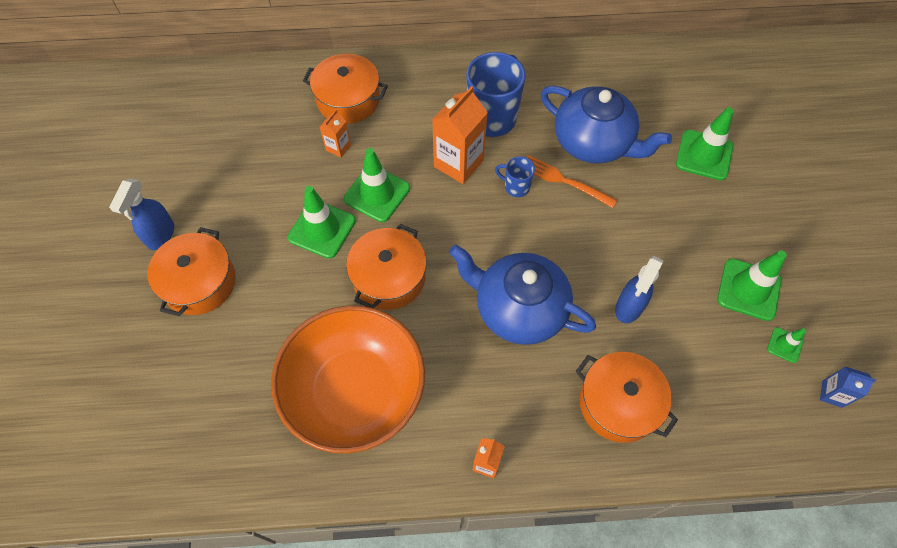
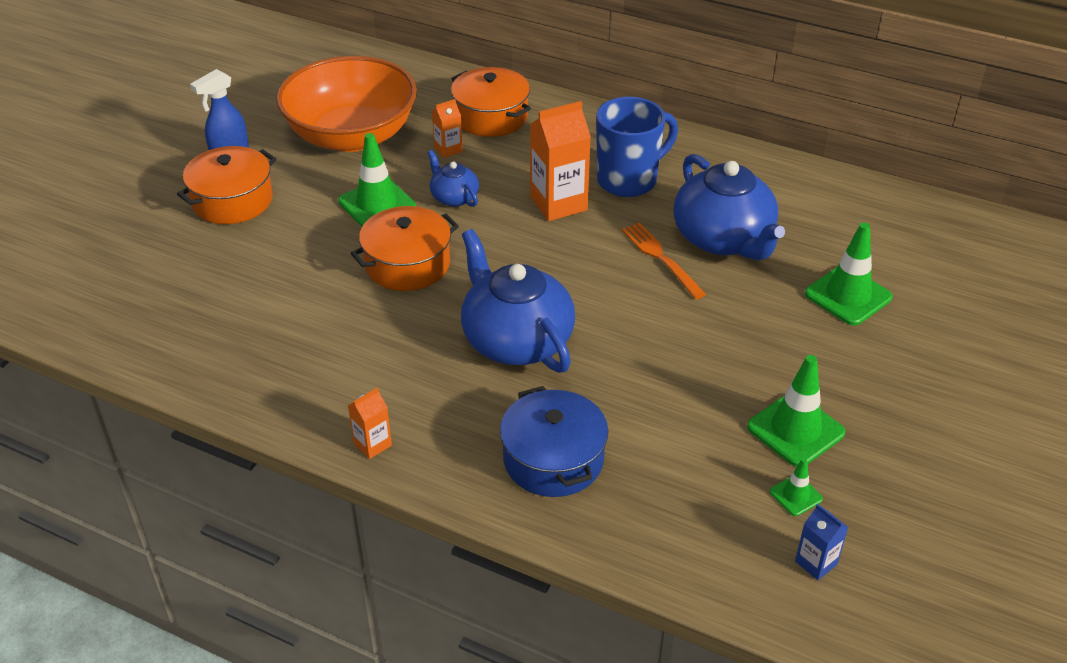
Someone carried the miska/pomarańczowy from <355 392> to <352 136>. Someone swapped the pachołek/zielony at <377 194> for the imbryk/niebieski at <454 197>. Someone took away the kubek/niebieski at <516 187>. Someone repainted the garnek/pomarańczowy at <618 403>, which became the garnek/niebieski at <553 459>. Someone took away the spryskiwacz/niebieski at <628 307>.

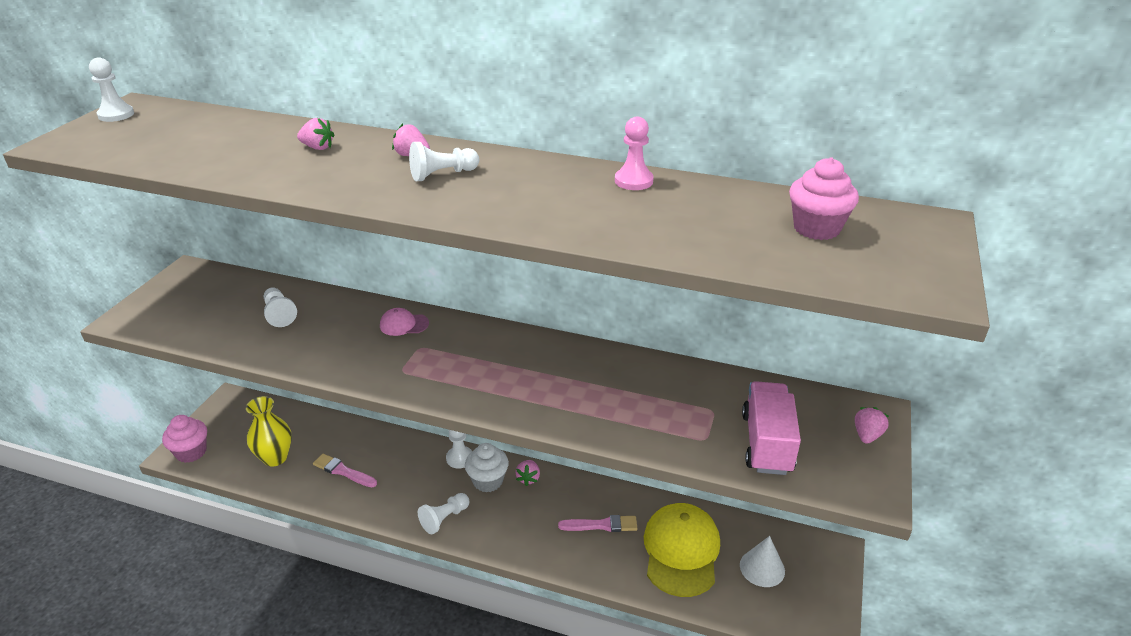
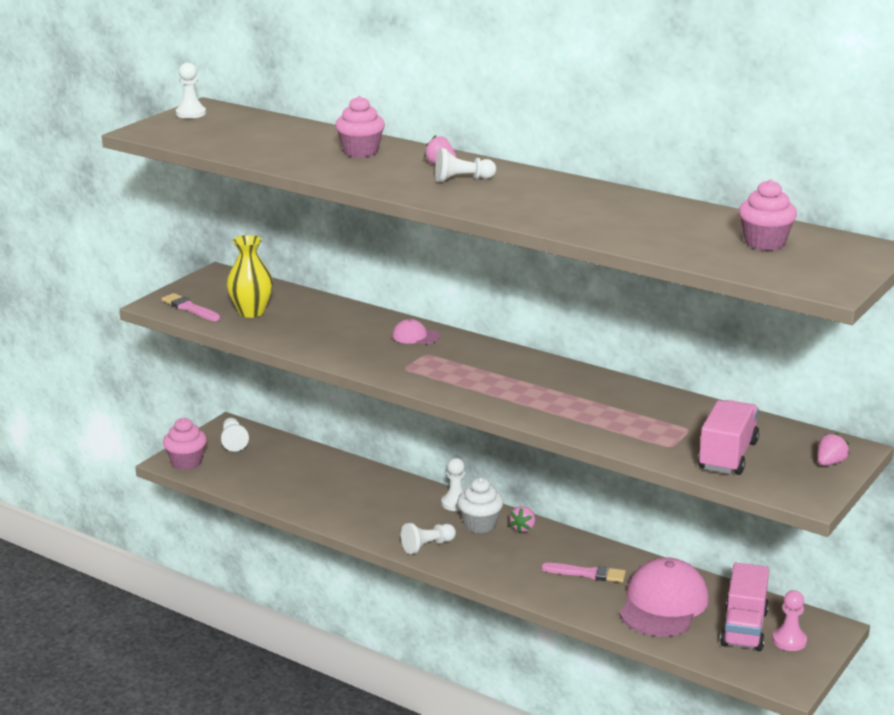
Someone carried the wazon/żółty from <275 458> to <251 312>. Someone carried the pionek/biały from <279 314> to <233 441>. Someone swapped the truskawka/różowy at <317 147> for the muffinka/różowy at <360 152>. Someone carried the pędzel/różowy from <343 471> to <189 308>. Someone carried the pionek/różowy from <633 181> to <789 640>. Someone repainted the czapka/żółty at <681 551>, which became the czapka/różowy at <663 604>. Someone swapped the stożek/biały at <762 568> for the ciężarówka/różowy at <744 628>.

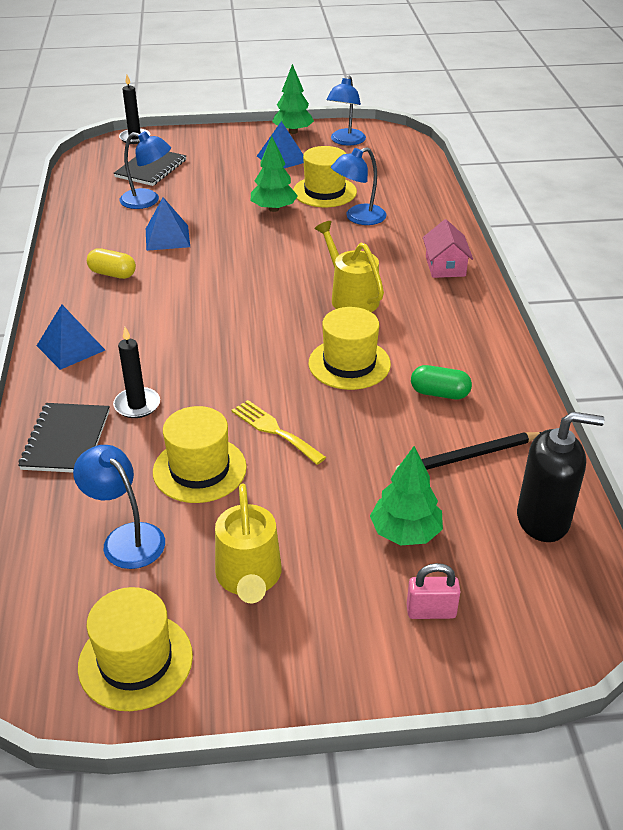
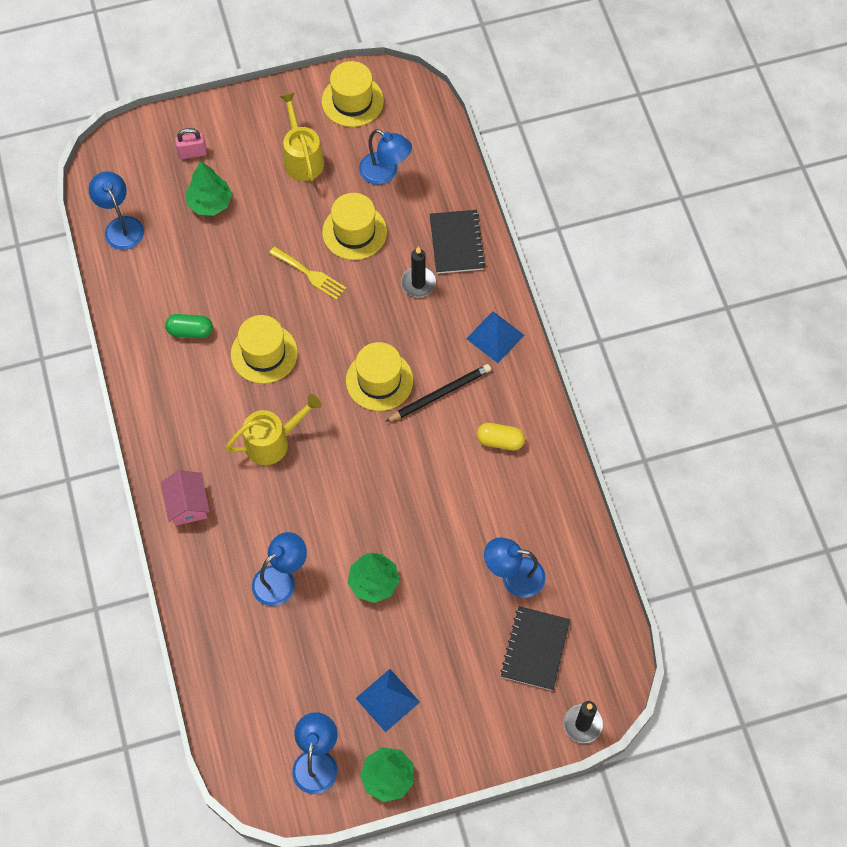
Someone took away the piramida/niebieski at <167 237>. Someone carried the kapelusz/żółty from <324 192> to <379 380>. Someone rotated the konewka/żółty at <350 297> by 75 degrees counterclockwise. Someone carried the ołówek/czarny from <468 457> to <440 394>. Someone swapped the dozownik mydła/czarny at <543 520> for the lampka/niebieski at <121 226>.

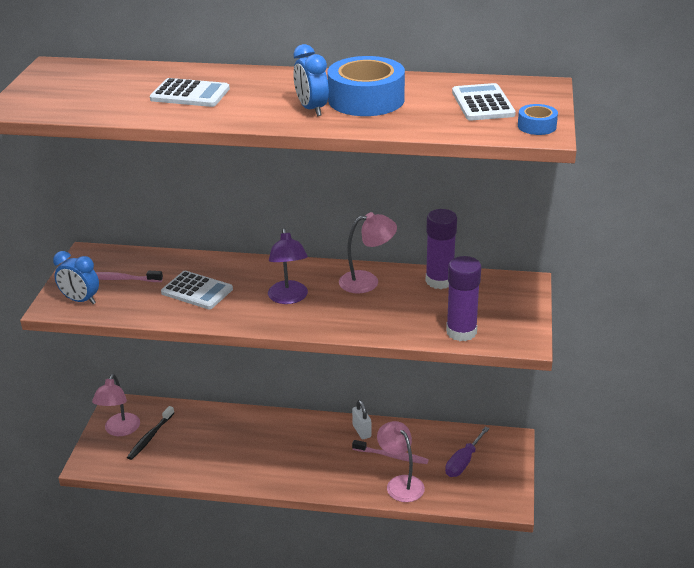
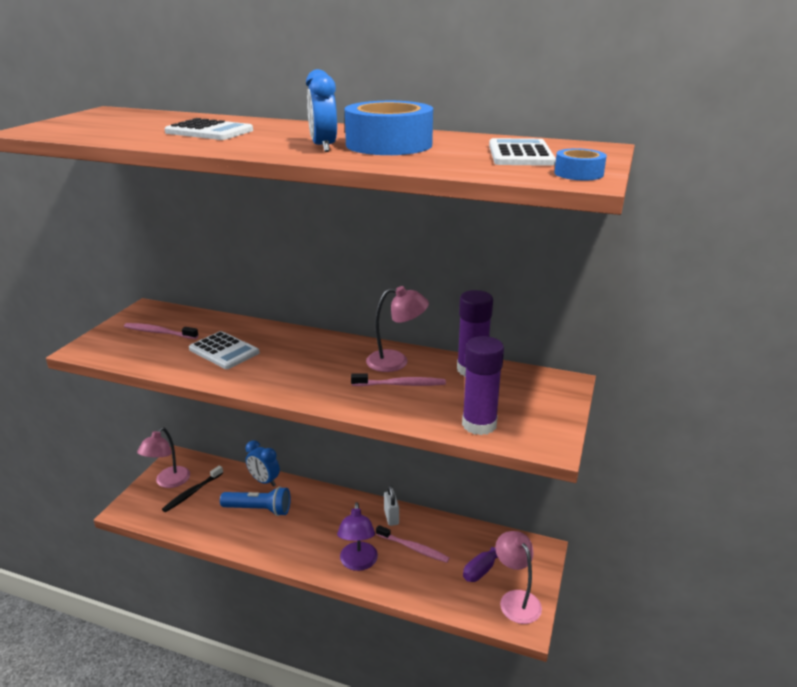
Someone carried the budzik/niebieski from <80 300> to <264 481>. Someone carried the lampka/fioletowy from <289 298> to <358 563>. Someone carried the lampka/różowy from <400 483> to <516 599>. Someone put down the latarka/niebieski at <259 509>. Someone put down the szczoteczka do zębów/różowy at <400 384>.

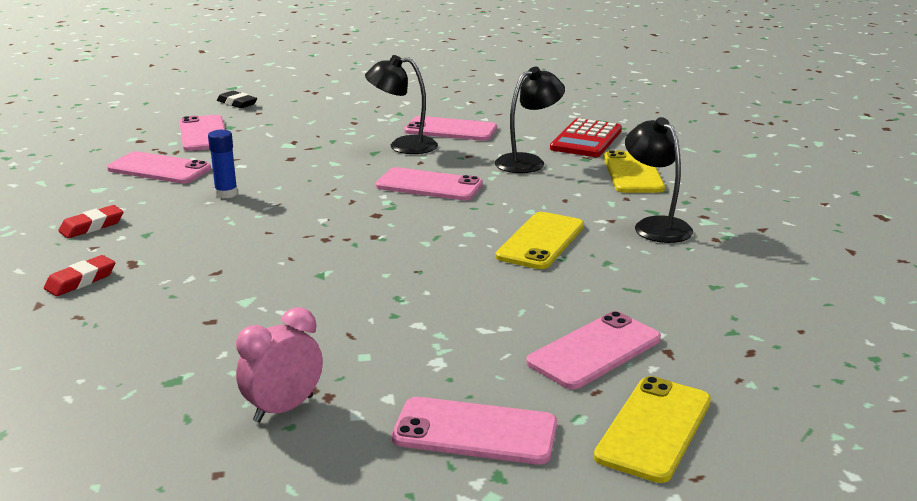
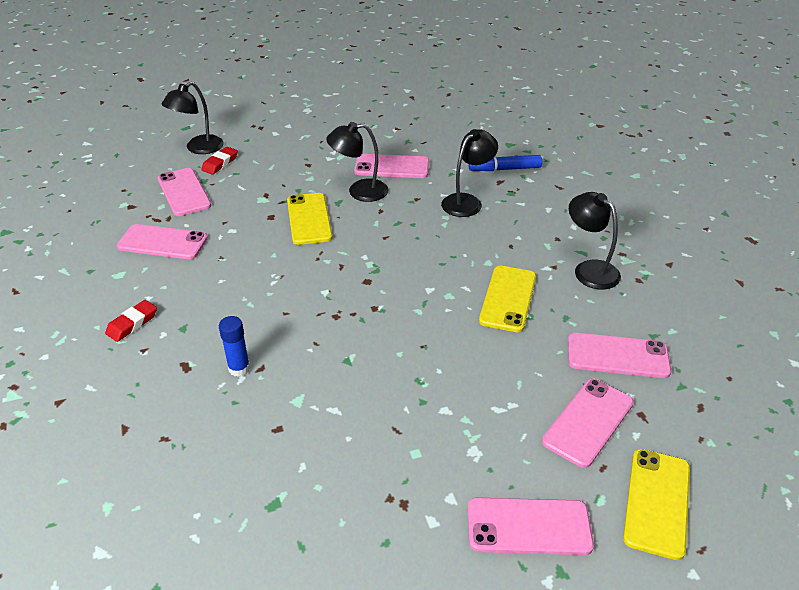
Someone carried the gumka do mazania/czerwony from <81 280> to <220 163>. Someone carried the klej w sztyfcie/niebieski from <226 194> to <239 368>. Someone swapped the gumka do mazania/czarny at <237 103> for the lampka/czarny at <198 148>. Someone took away the budzik/różowy at <283 409>. Someone carried the telefon/różowy from <429 185> to <617 356>. Someone swapped the kalkulator/czerwony at <586 140> for the flamaster/niebieski at <504 169>. Someone carried the telefon/żółty from <633 173> to <309 219>.

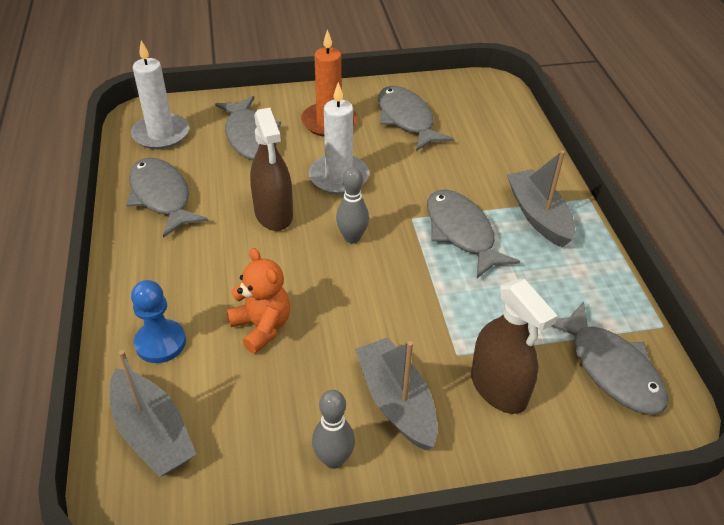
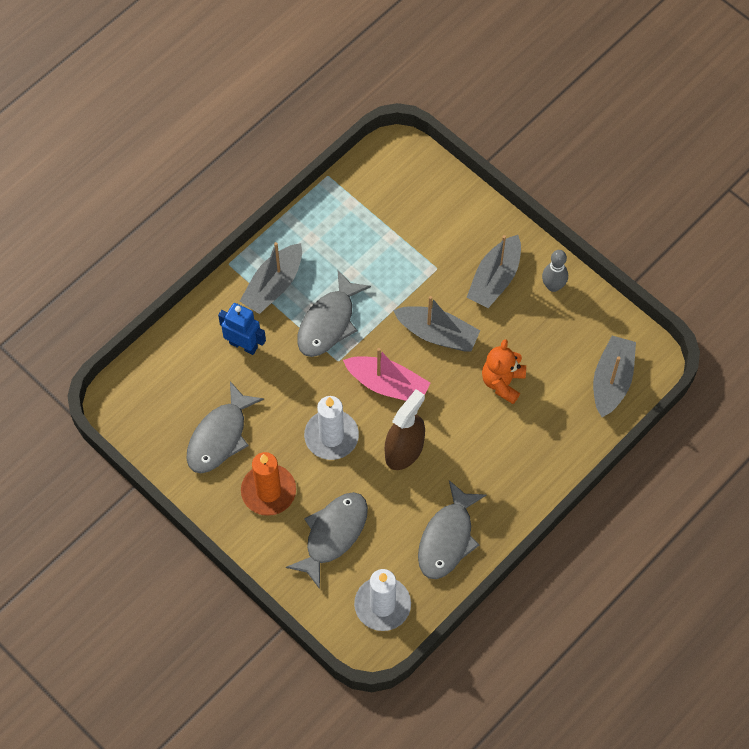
Someone took away the pionek/niebieski at <160 343>. Someone swapped the kręgiel/szary at <352 238> for the łódka/różowy at <387 385>. Someone took away the spryskiwacz/brązowy at <498 388>. Someone took away the ryba/szary at <611 368>. Someone put down the robot/niebieski at <243 345>. Someone put down the łódka/szary at <437 334>.

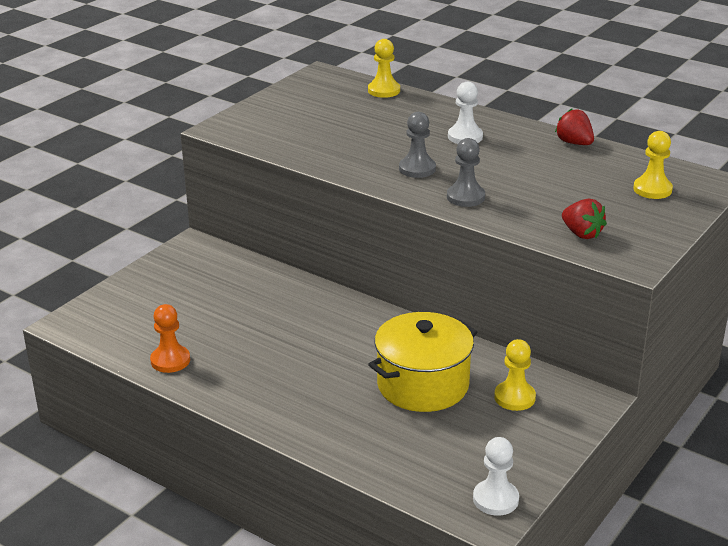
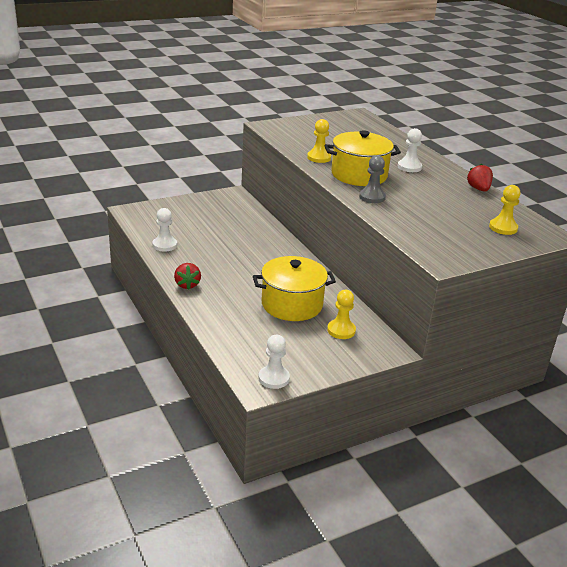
Someone repainted the pionek/pomarańczowy at <170 360>, which became the pionek/biały at <164 245>. Someone carried the pionek/żółty from <384 90> to <319 158>. Someone swapped the pionek/szary at <417 169> for the garnek/żółty at <359 175>. Someone carried the truskawka/czerwony from <581 234> to <187 285>.

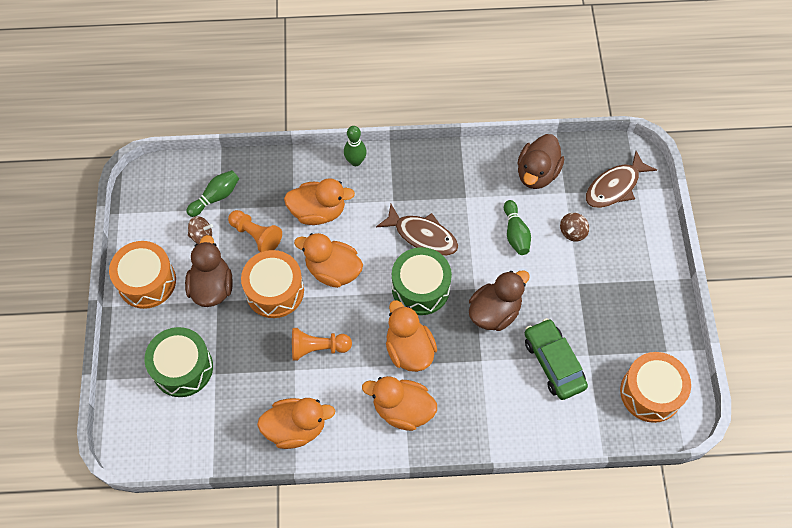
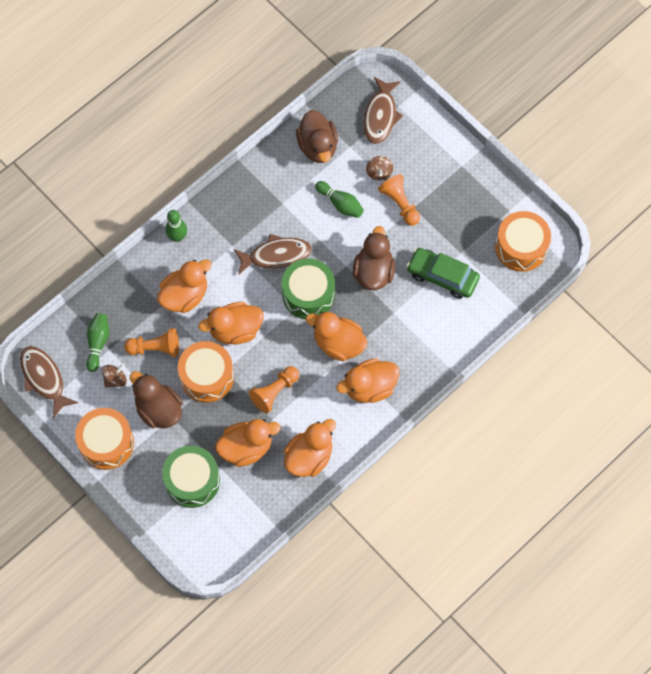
Someone put down the ryba/brązowy at <44 378>. Someone put down the kaczka/pomarańczowy at <246 448>. Someone put down the pionek/pomarańczowy at <400 204>.

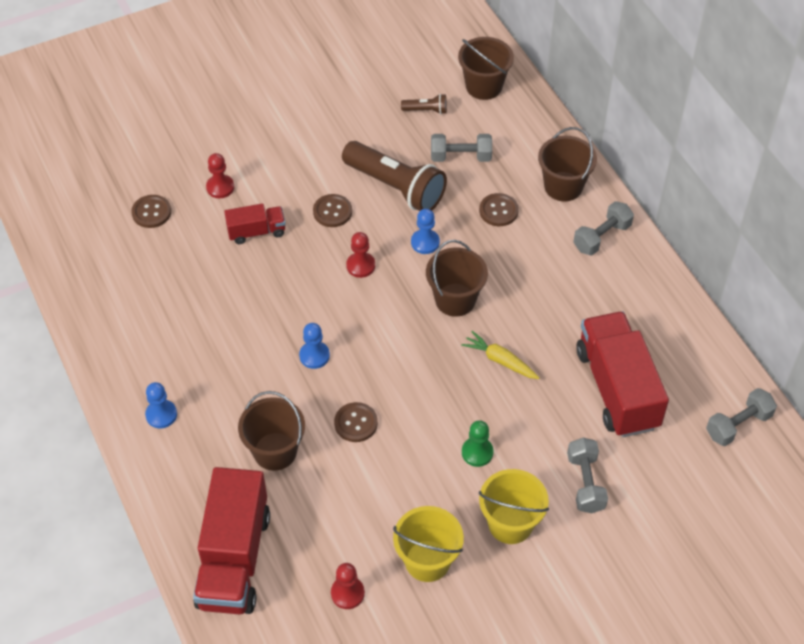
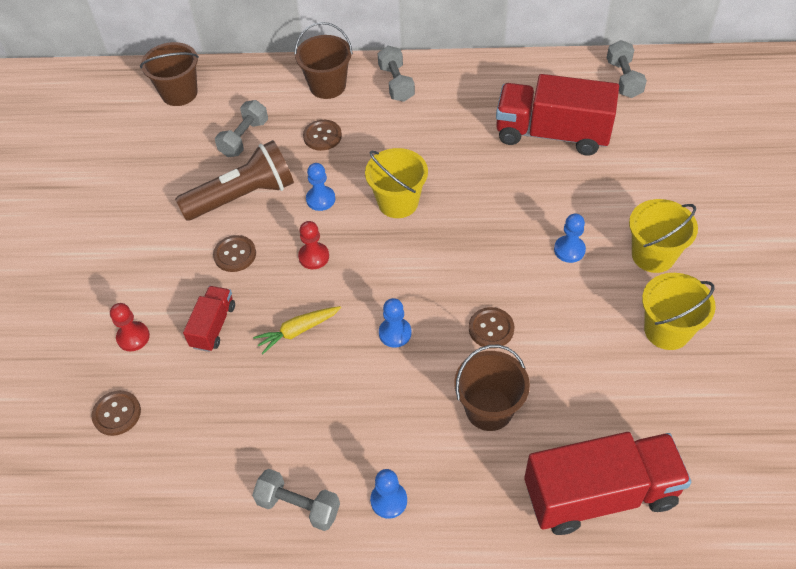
Someone rotated the ciężarówka/czerwony at <234 559> by 45 degrees counterclockwise. Someone took away the pionek/czerwony at <347 593>. Someone took away the latarka/brązowy at <426 110>. Someone repainted the wiadro/brązowy at <455 300>, which became the wiadro/żółty at <398 202>. Someone carried the marchewka/żółty from <500 360> to <298 331>. Someone repainted the pionek/zielony at <477 452>, which became the pionek/niebieski at <569 250>. Someone carried the hantel/szary from <585 483> to <298 506>.

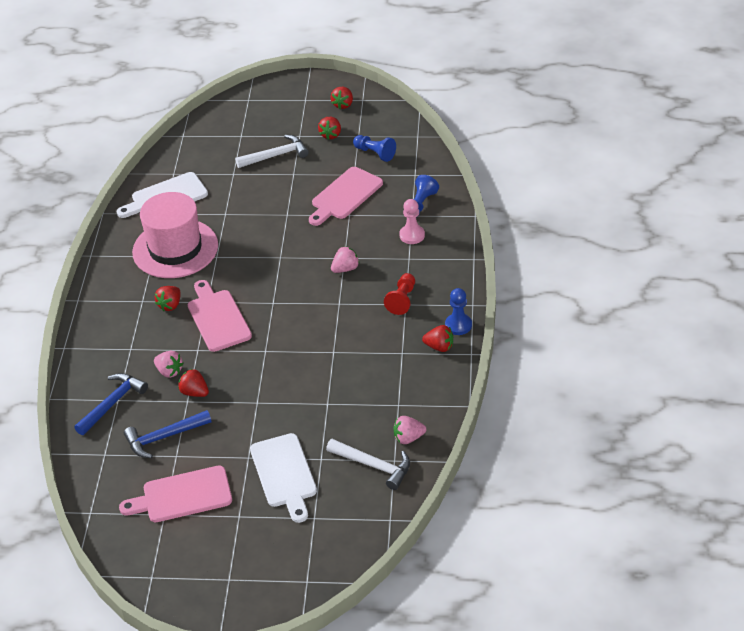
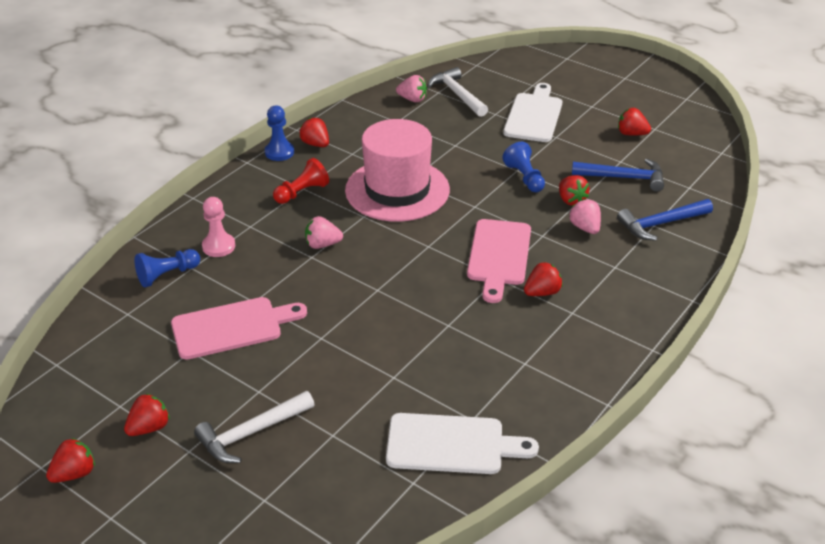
Someone swapped the deska do krojenia/różowy at <182 495> for the truskawka/czerwony at <631 134>. Someone carried the kapelusz/różowy from <175 249> to <397 190>. Someone rotated the młotek/biały at <276 155> by 45 degrees counterclockwise. Someone carried the pionek/niebieski from <375 153> to <524 178>.

